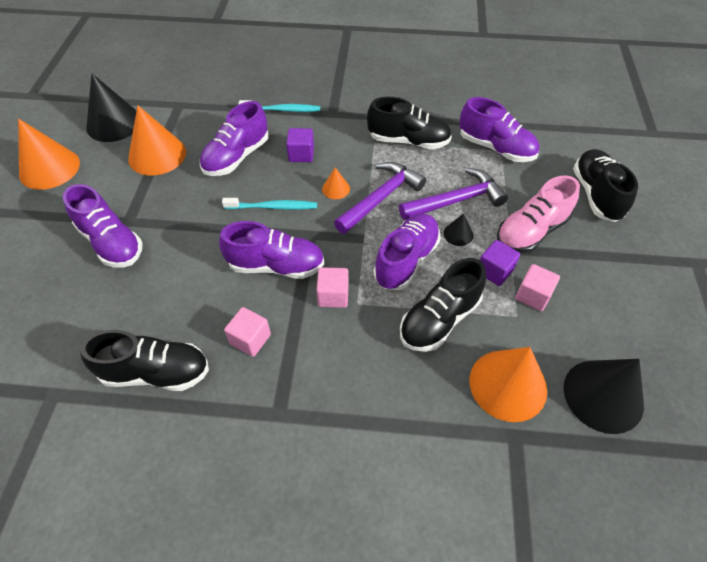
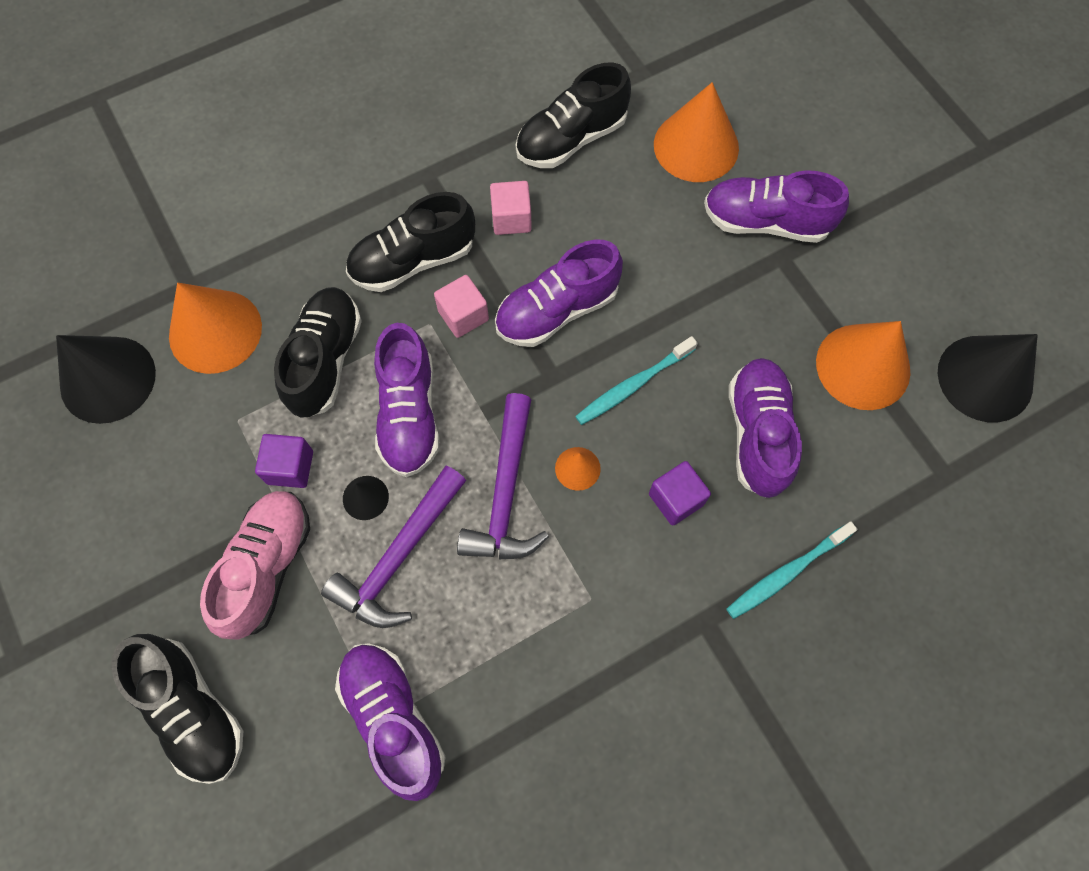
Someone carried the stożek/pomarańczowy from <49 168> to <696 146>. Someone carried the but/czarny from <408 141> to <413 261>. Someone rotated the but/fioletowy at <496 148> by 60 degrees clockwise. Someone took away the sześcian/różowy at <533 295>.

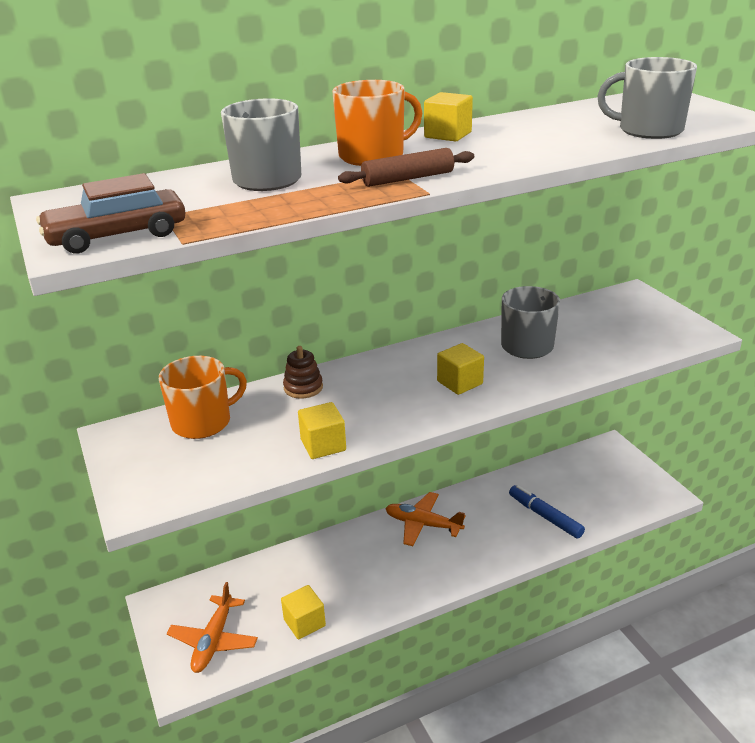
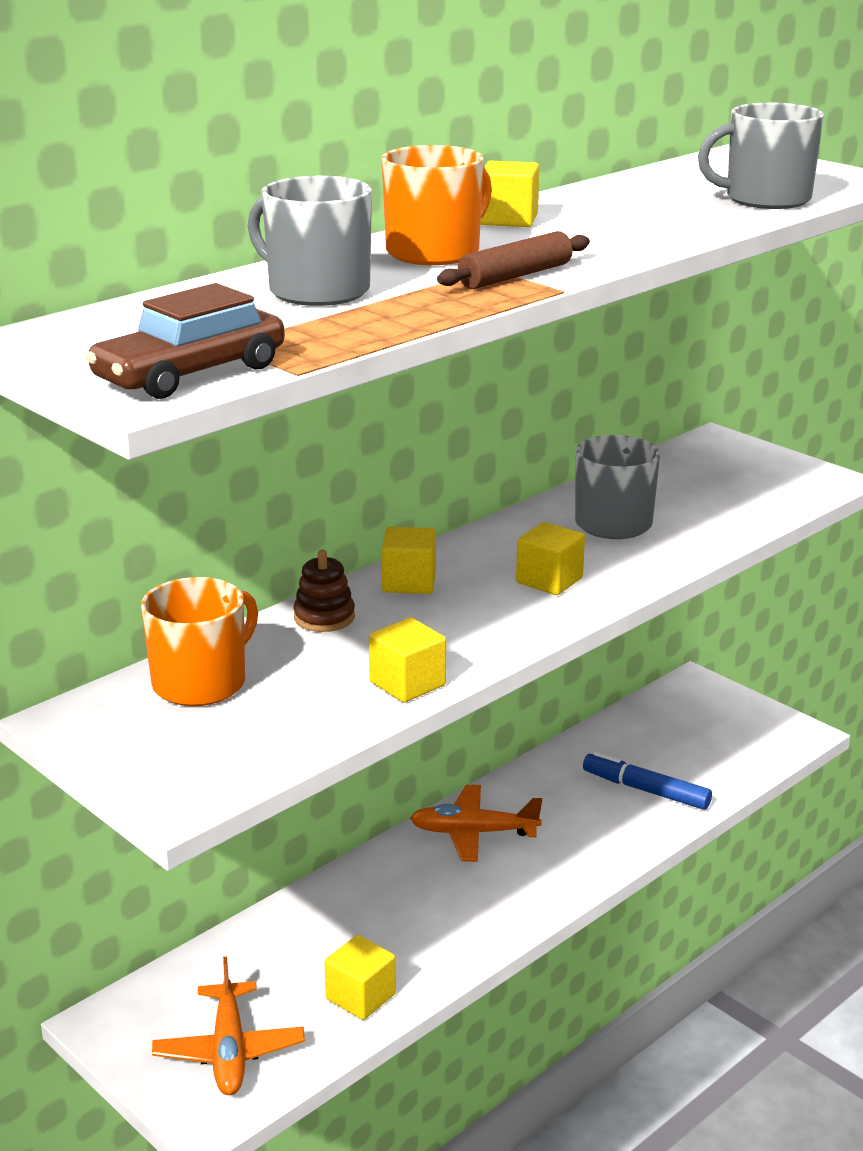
Someone put down the sześcian/żółty at <409 582>.

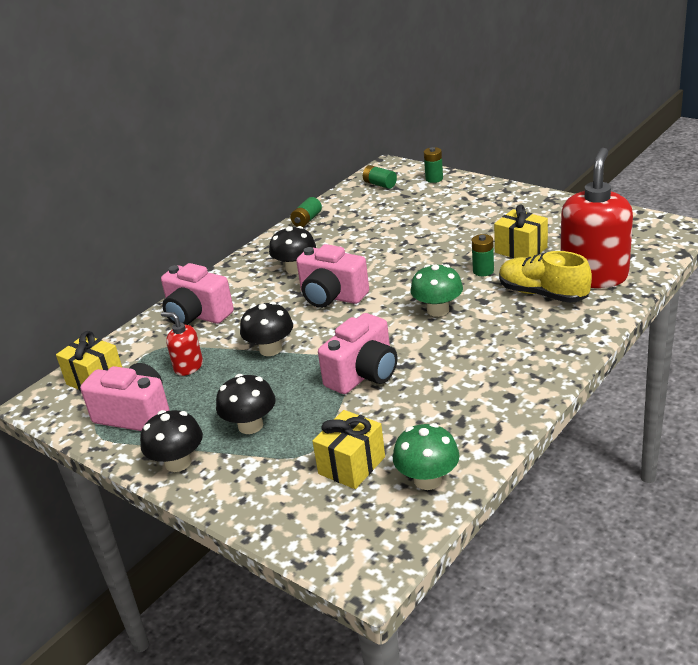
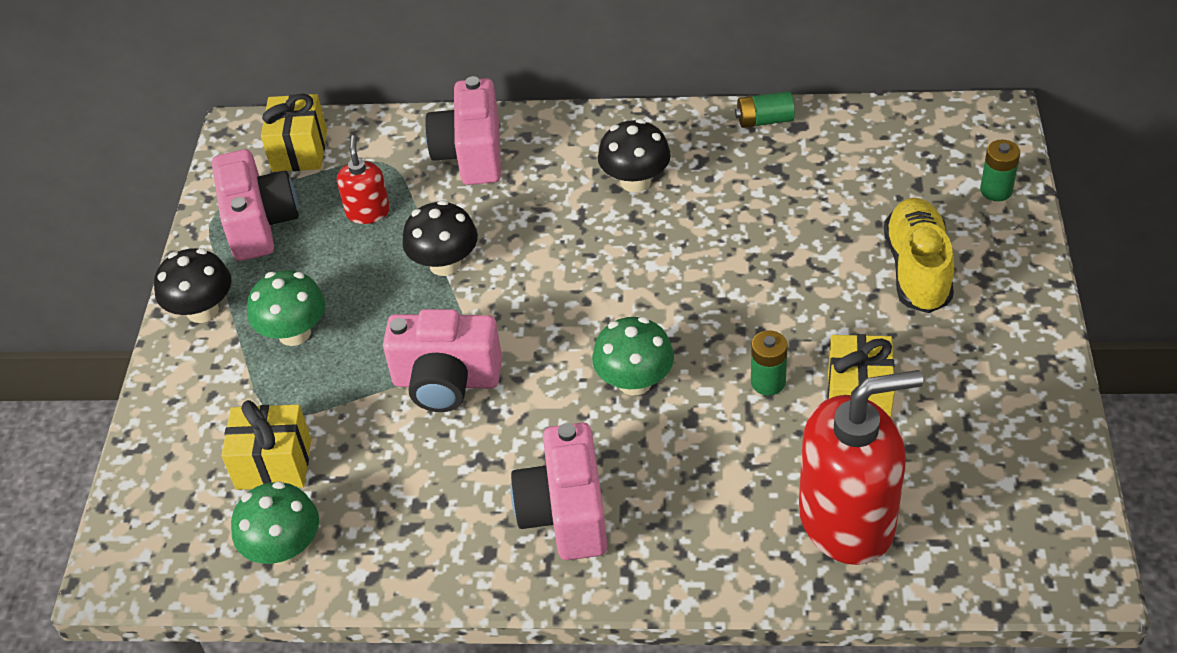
Someone repainted the grzyb/czarny at <250 425>, which became the grzyb/zielony at <294 333>. Someone carried the aparat fotograficzny/różowy from <332 296> to <565 513>. Someone took away the bateria/zielony at <380 184>. Someone carried the but/żółty from <542 294> to <917 269>.

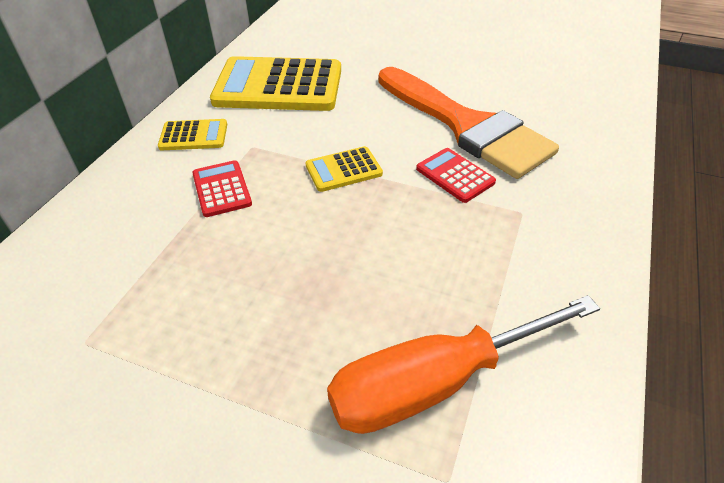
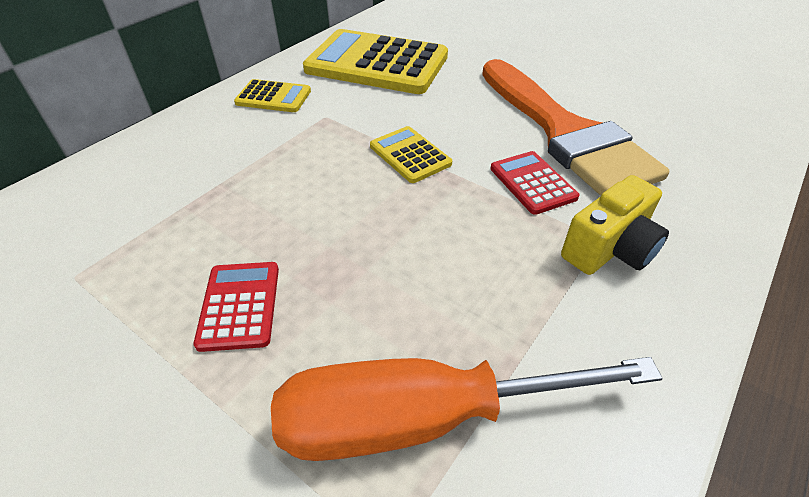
Someone carried the kalkulator/czerwony from <221 189> to <239 305>. Someone rotated the kalkulator/żółty at <343 170> by 60 degrees clockwise. Someone put down the aparat fotograficzny/żółty at <609 249>.

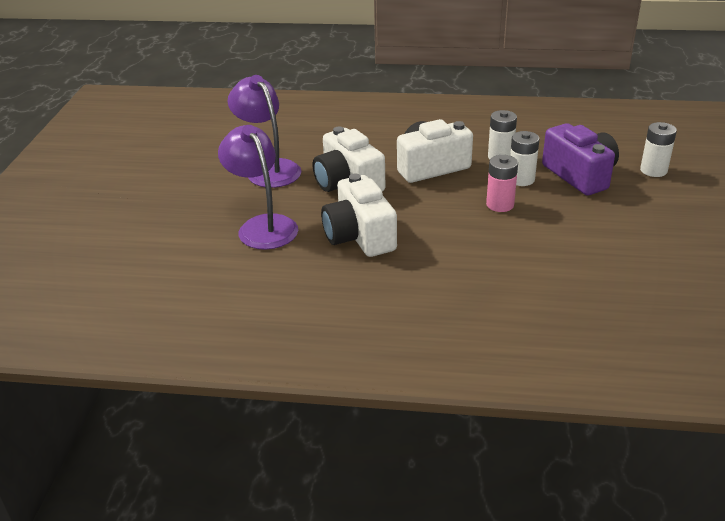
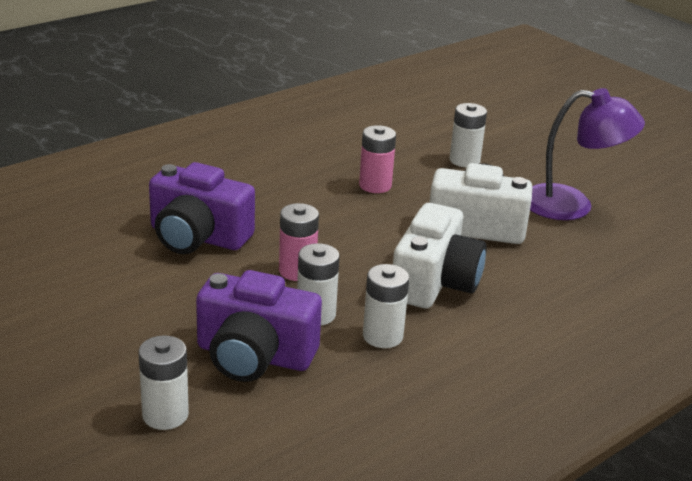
Someone swapped the lampka/fioletowy at <262 226> for the bateria/biały at <464 160>. Someone swapped the aparat fotograficzny/biały at <359 236> for the bateria/różowy at <375 185>. Someone put down the aparat fotograficzny/fioletowy at <197 237>.

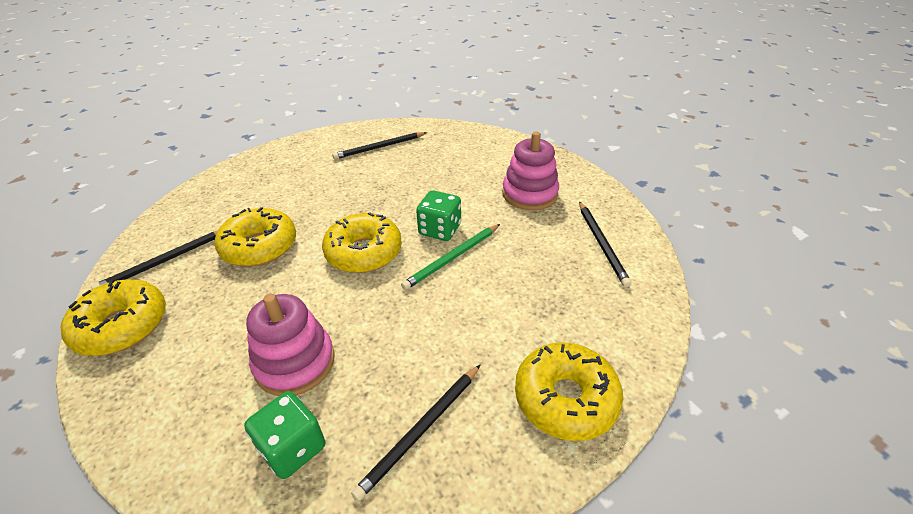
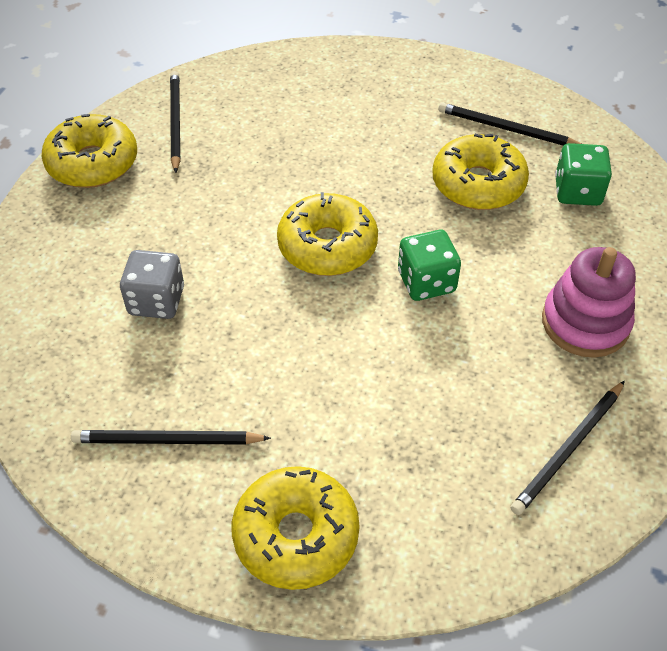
Someone rotated the ołówek/czarny at <164 261> by 75 degrees clockwise. Someone carried the donut/żółty from <259 246> to <478 184>. Someone carried the kostka do gry/zielony from <292 447> to <577 192>. Someone swapped the zabawka nakładanka/różowy at <295 362> for the kostka do gry/szary at <156 301>. Someone took away the ołówek/zielony at <452 258>.

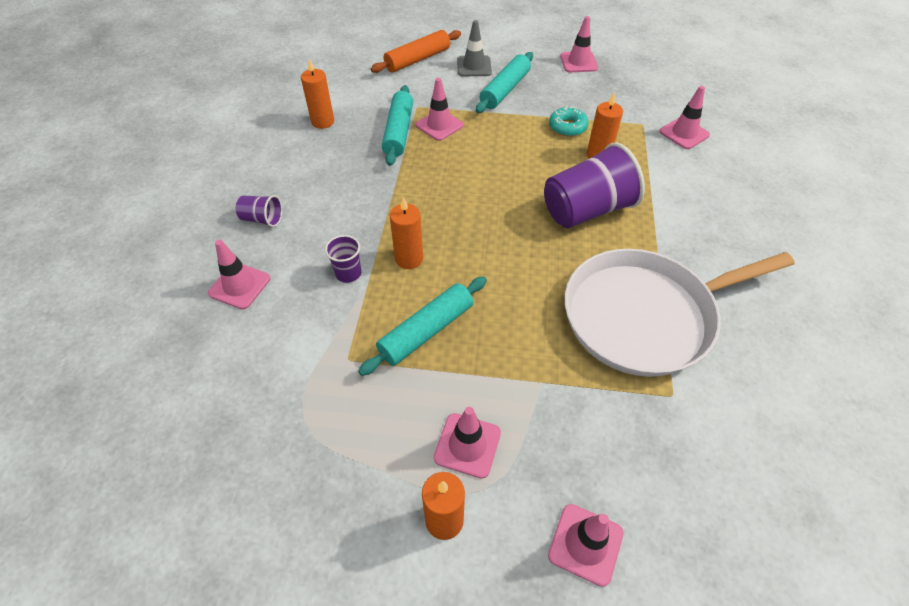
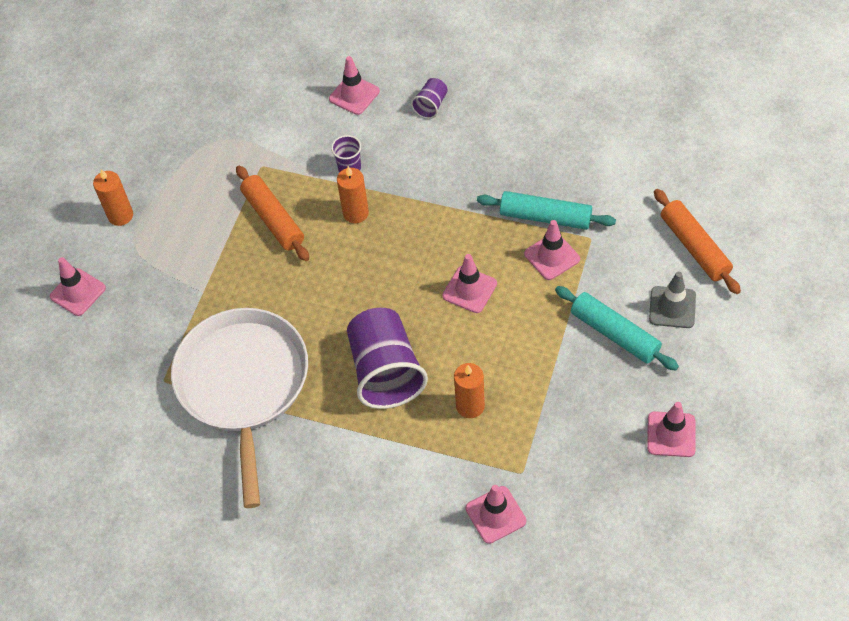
Someone took away the świeca/pomarańczowy at <323 122>. Someone repainted the wałek do ciasta/turkusowy at <426 331>, which became the wałek do ciasta/pomarańczowy at <273 219>. Someone carried the pachołek/różowy from <467 445> to <469 290>. Someone took away the donut/turkusowy at <567 127>.

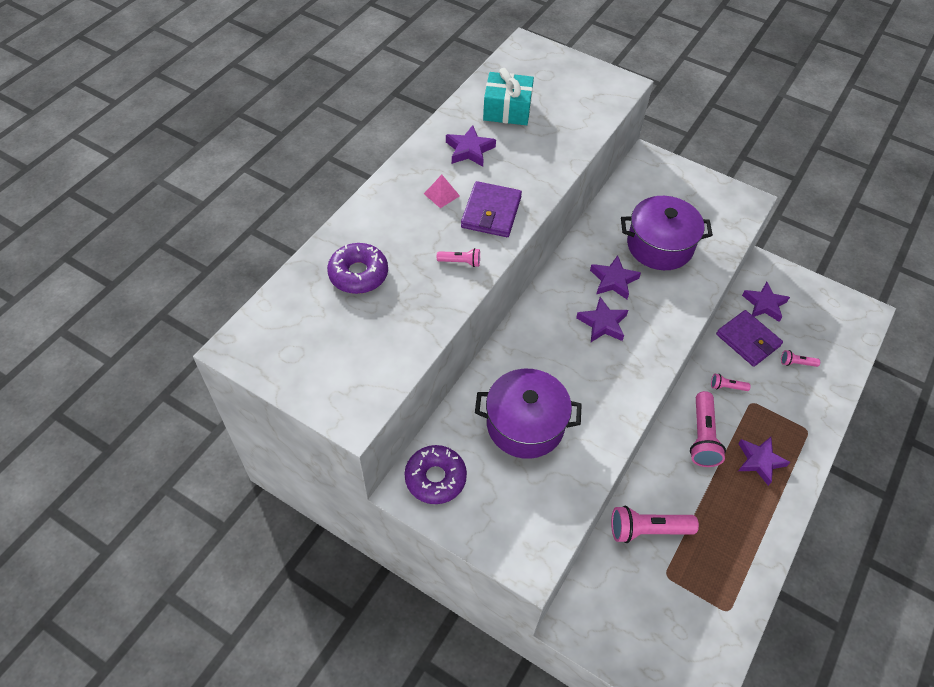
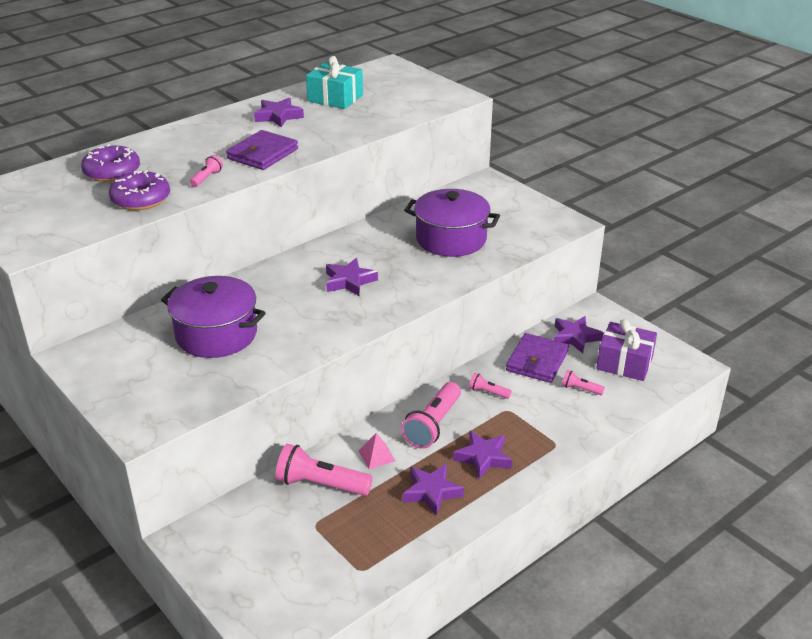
Someone carried the donut/fioletowy from <435 478> to <141 199>. Someone carried the piramida/różowy from <441 195> to <376 455>. Someone rotated the latarka/różowy at <460 262> by 90 degrees counterclockwise. Someone carried the gwiazda/fioletowy from <613 280> to <432 492>. Someone rotated the portfel/fioletowy at <748 340> by 45 degrees clockwise. Someone put down the prezent/fioletowy at <624 363>.

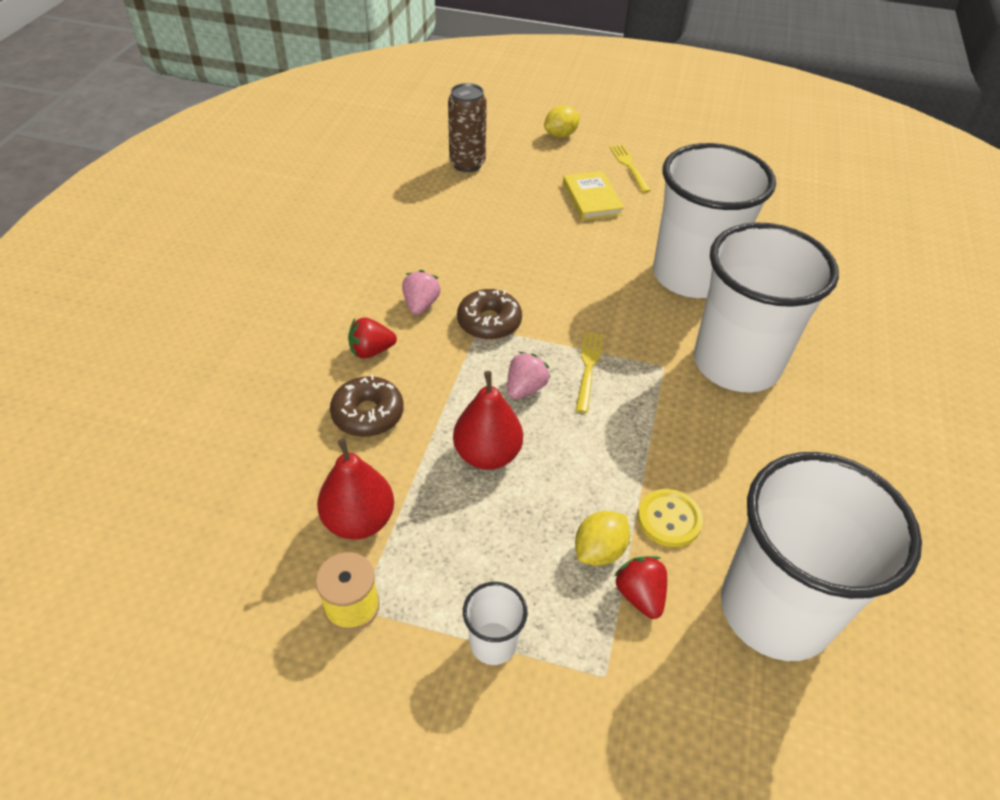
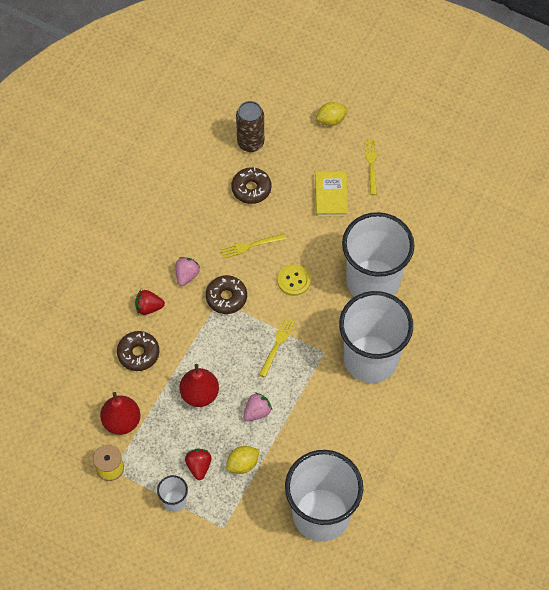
Someone carried the truskawka/różowy from <525 388> to <257 412>. Someone carried the truskawka/czerwony from <640 595> to <199 466>. Someone carried the guzik/żółty from <669 519> to <294 281>. Someone put down the widelec/żółty at <250 246>. Someone put down the donut/brązowy at <251 189>.

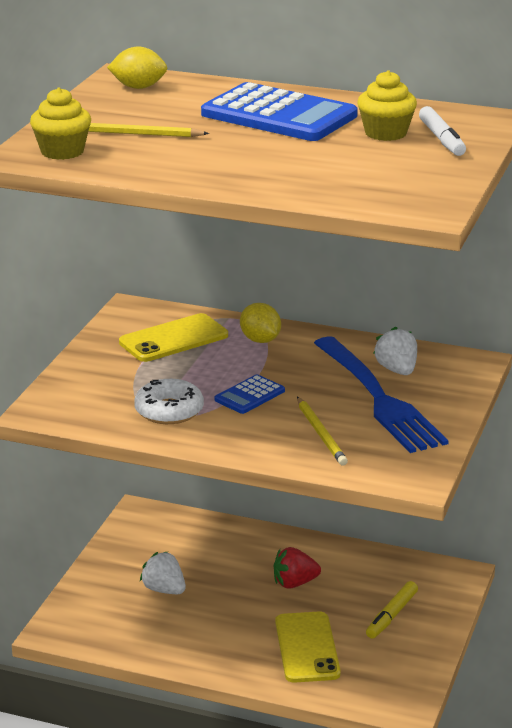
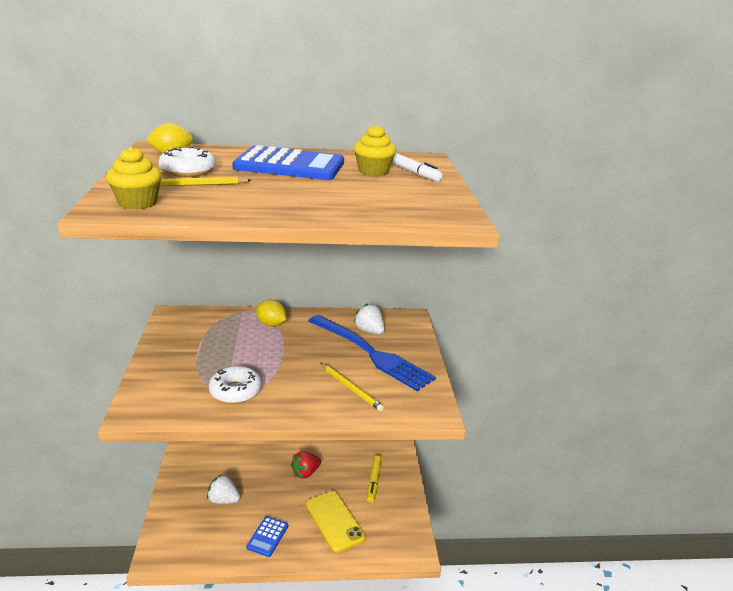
Someone took away the telefon/żółty at <173 339>. Someone carried the kalkulator/niebieski from <249 395> to <267 536>. Someone put down the donut/biały at <188 171>.

